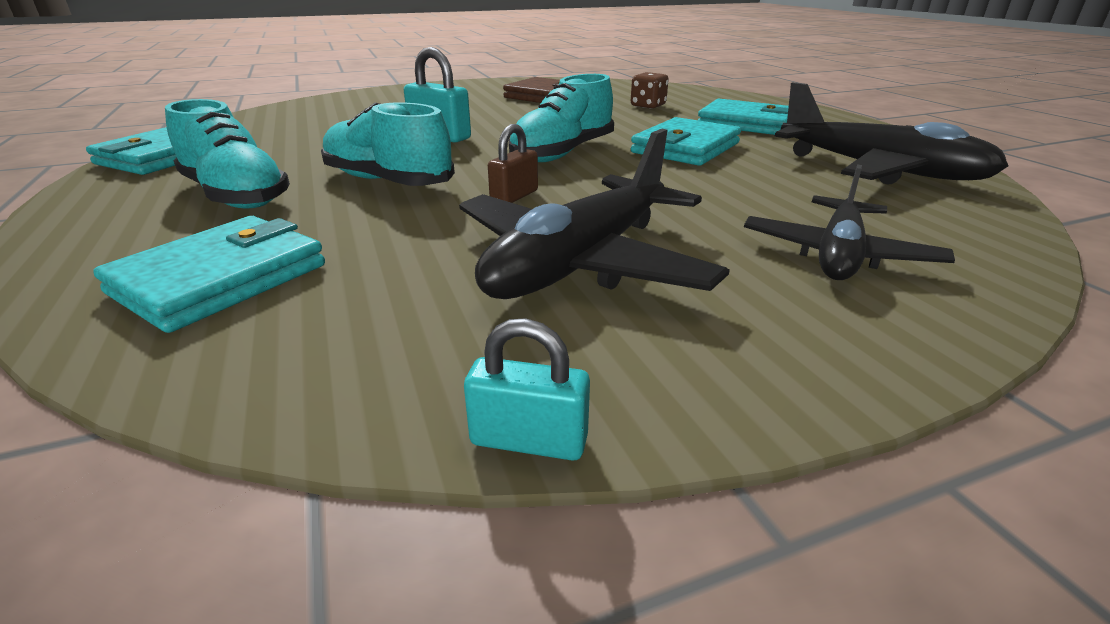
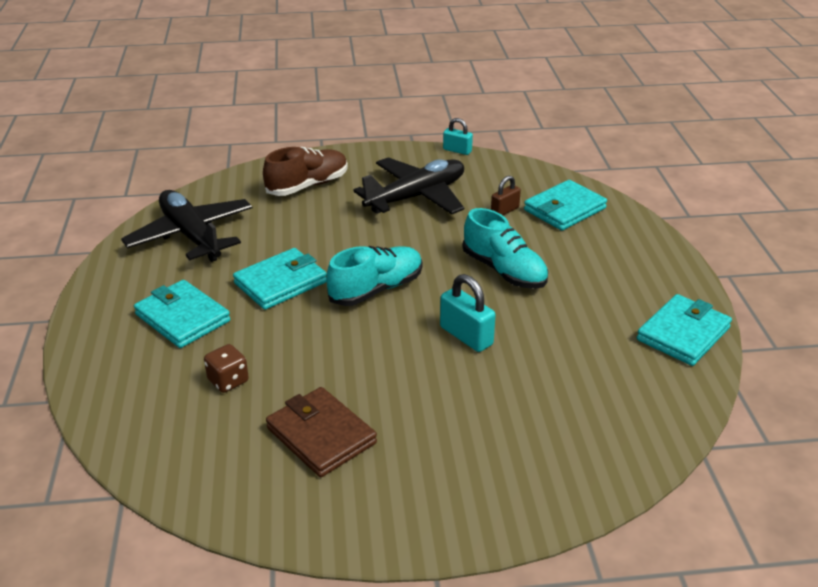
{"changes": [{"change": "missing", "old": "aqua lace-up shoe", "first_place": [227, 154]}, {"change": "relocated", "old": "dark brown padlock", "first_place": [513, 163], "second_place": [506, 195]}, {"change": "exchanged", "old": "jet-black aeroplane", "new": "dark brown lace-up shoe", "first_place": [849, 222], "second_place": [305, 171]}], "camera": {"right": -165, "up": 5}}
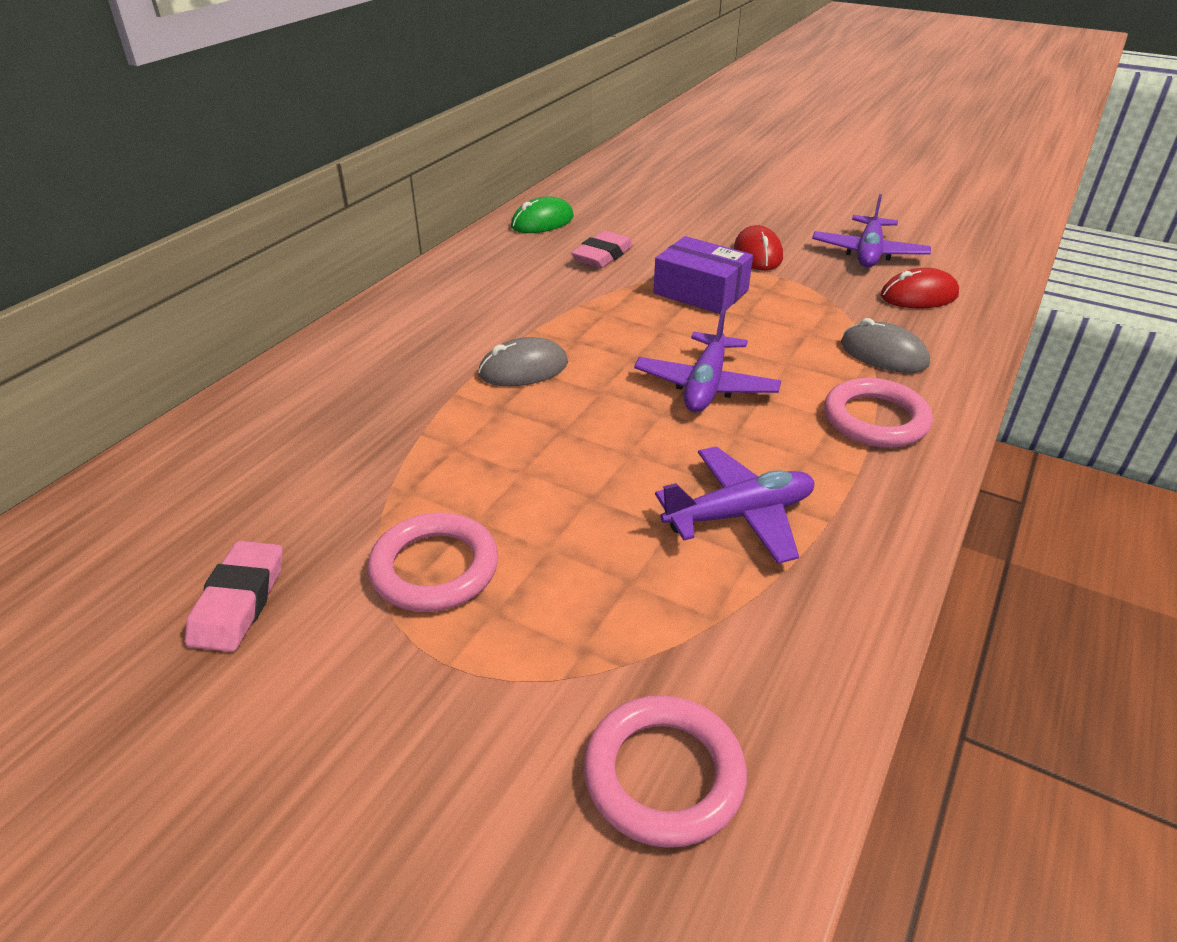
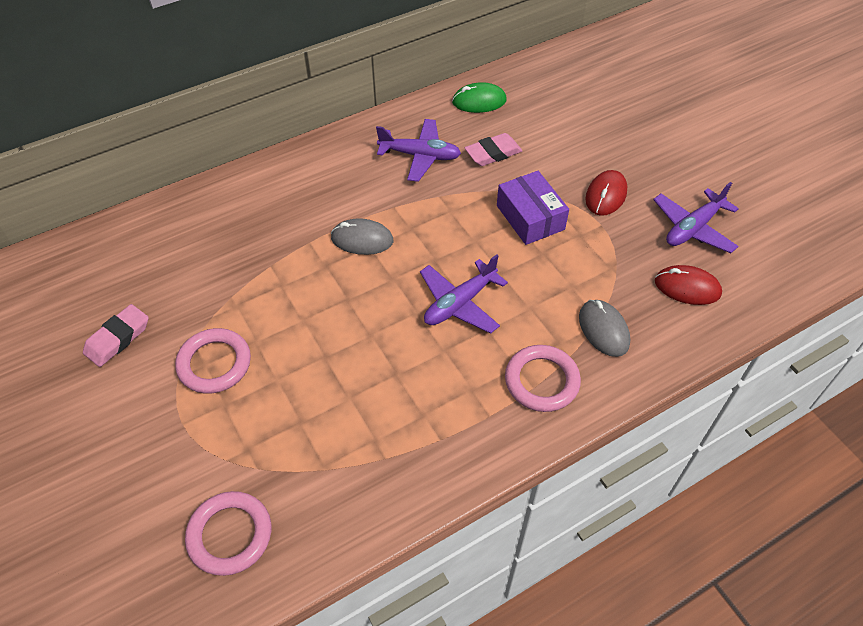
{"changes": [{"change": "relocated", "old": "violet aeroplane", "first_place": [734, 505], "second_place": [418, 150]}], "camera": {"right": 30, "up": 15}}
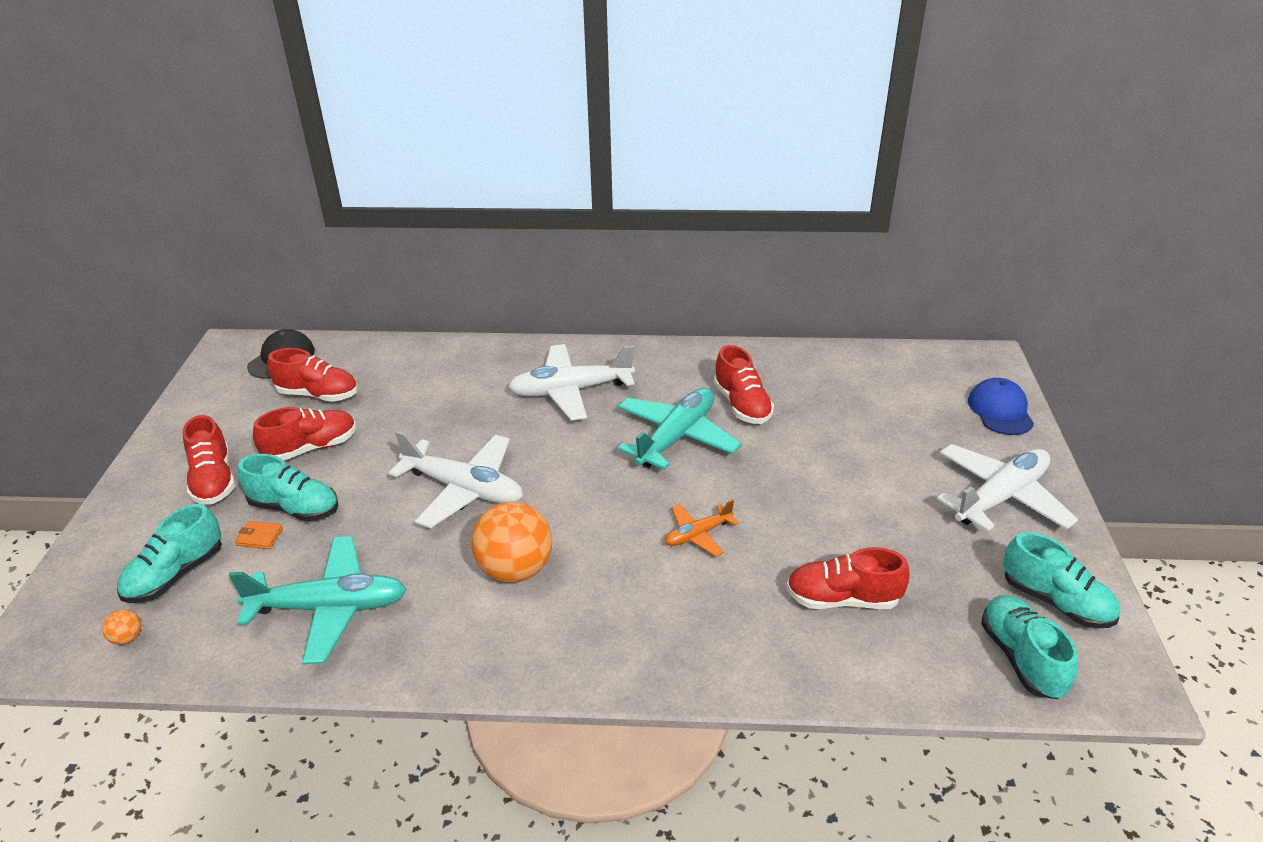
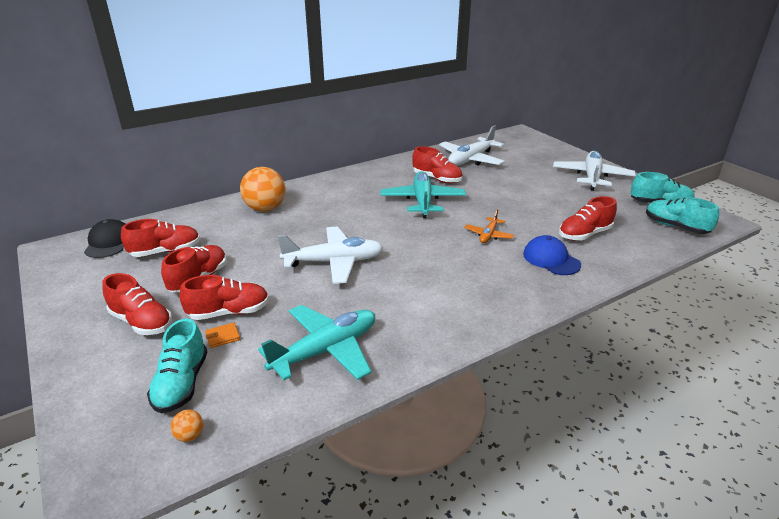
{"changes": [{"change": "relocated", "old": "orange-coloured ball", "first_place": [511, 542], "second_place": [263, 189]}, {"change": "relocated", "old": "white aeroplane", "first_place": [571, 382], "second_place": [472, 145]}, {"change": "relocated", "old": "blue cap", "first_place": [1001, 406], "second_place": [552, 255]}, {"change": "colour", "old": "aqua lace-up shoe", "new": "red lace-up shoe", "first_place": [288, 487], "second_place": [224, 297]}], "camera": {"right": -35, "up": -5}}
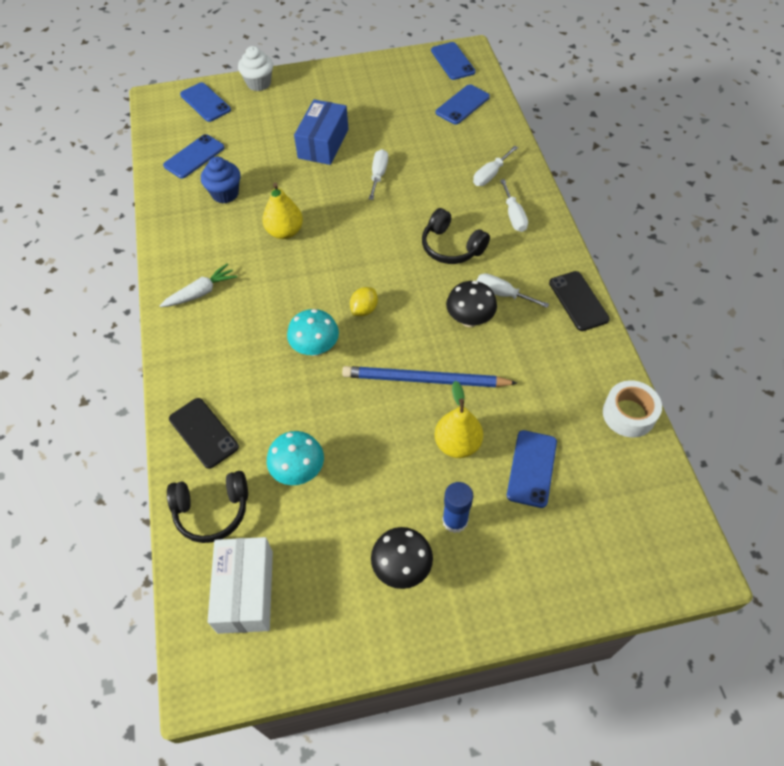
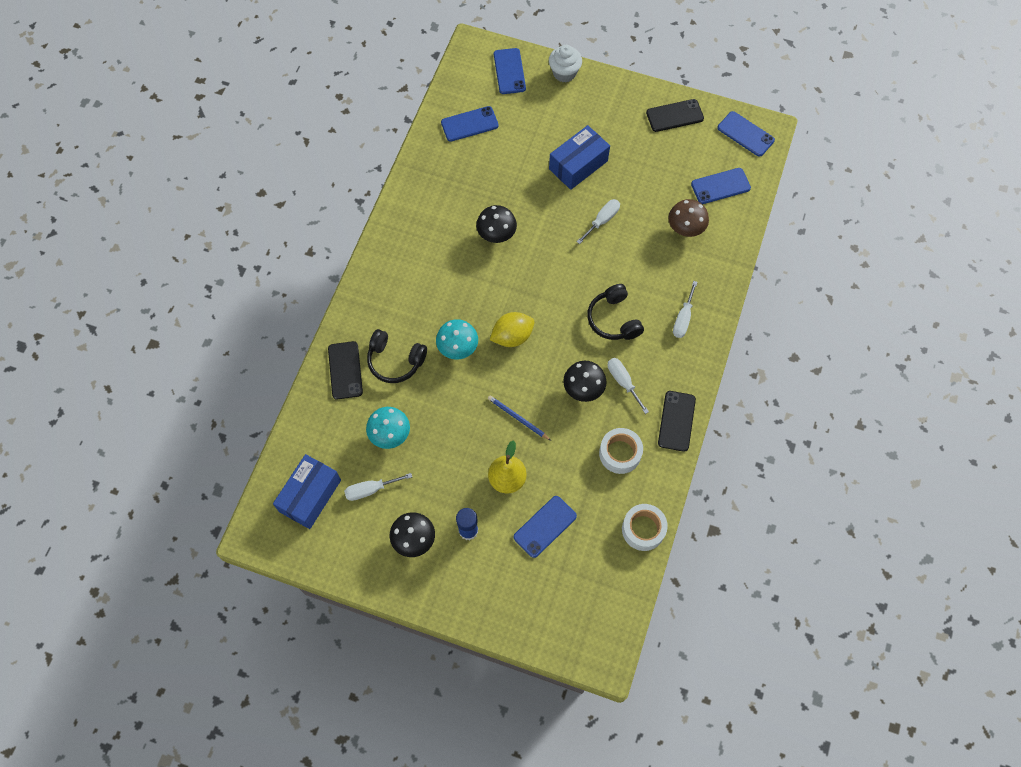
{"changes": [{"change": "missing", "old": "white toy carrot", "first_place": [198, 285]}, {"change": "missing", "old": "blue fairy cake", "first_place": [220, 180]}, {"change": "appeared", "new": "white tape", "second_place": [621, 451]}, {"change": "appeared", "new": "jet-black mobile phone", "second_place": [675, 115]}, {"change": "appeared", "new": "dark brown toadstool", "second_place": [688, 218]}, {"change": "relocated", "old": "jet-black headphones", "first_place": [207, 507], "second_place": [397, 356]}, {"change": "relocated", "old": "white flat screwdriver", "first_place": [495, 166], "second_place": [378, 487]}, {"change": "exchanged", "old": "golden pear", "new": "jet-black toadstool", "first_place": [282, 211], "second_place": [496, 224]}, {"change": "colour", "old": "white parcel", "new": "blue parcel", "first_place": [240, 585], "second_place": [307, 491]}, {"change": "spun", "old": "blue mobile phone", "first_place": [453, 61], "second_place": [746, 134], "degrees": -60}, {"change": "size", "old": "blue pencil", "first_place": [429, 376], "second_place": [519, 417], "factor": 0.54}, {"change": "size", "old": "golden citrus fruit", "first_place": [364, 301], "second_place": [512, 329], "factor": 1.51}], "camera": {"right": 30, "up": 10}}
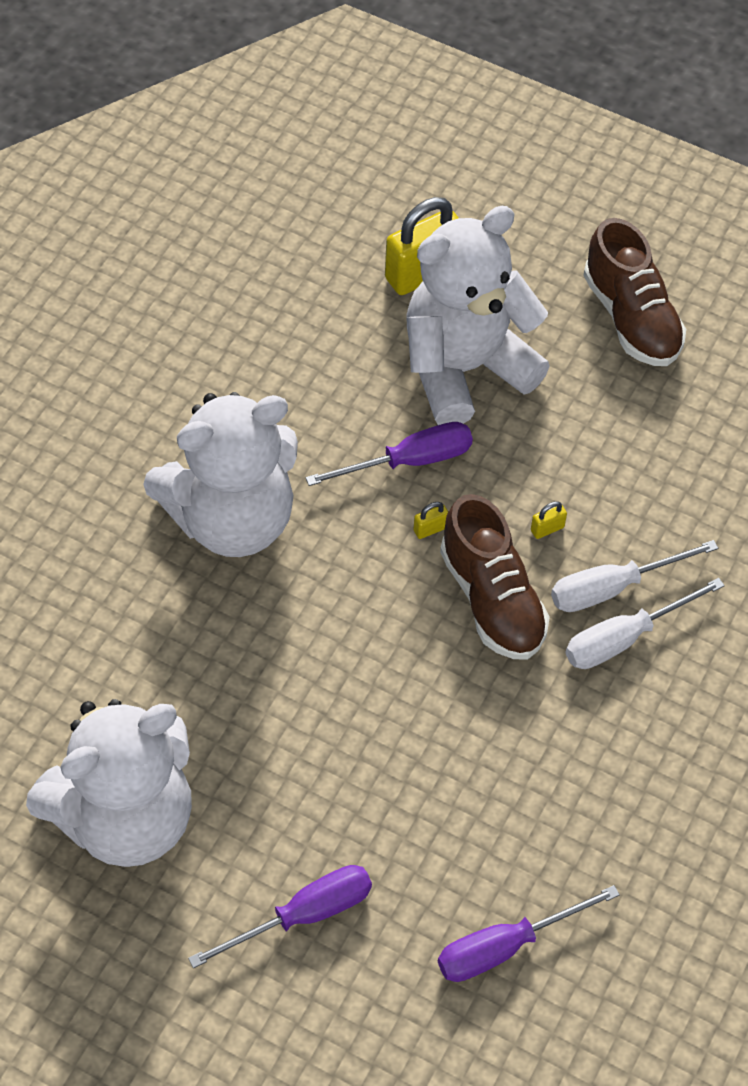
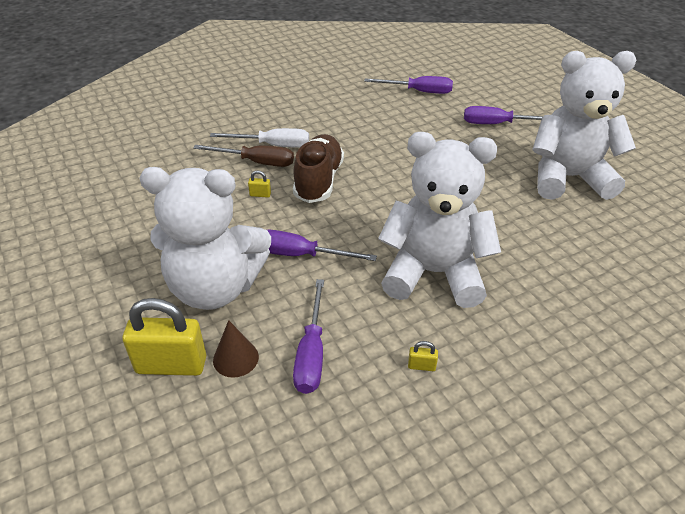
{"changes": [{"change": "missing", "old": "dark brown lace-up shoe", "first_place": [634, 292]}, {"change": "appeared", "new": "dark brown cone", "second_place": [236, 349]}, {"change": "appeared", "new": "violet flat screwdriver", "second_place": [308, 336]}, {"change": "relocated", "old": "golden padlock", "first_place": [431, 520], "second_place": [423, 356]}, {"change": "colour", "old": "white flat screwdriver", "new": "dark brown flat screwdriver", "first_place": [634, 576], "second_place": [243, 156]}], "camera": {"right": -145, "up": -15}}
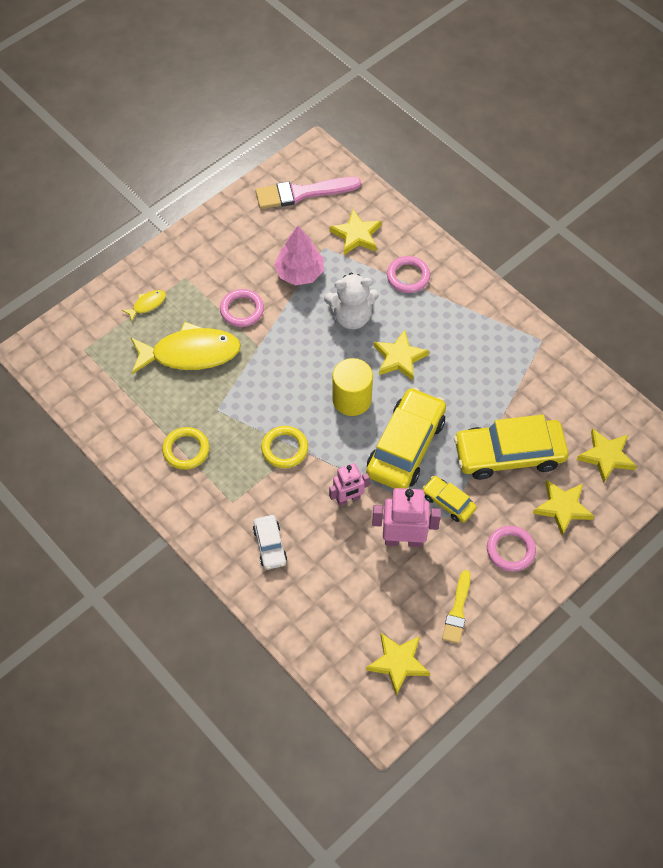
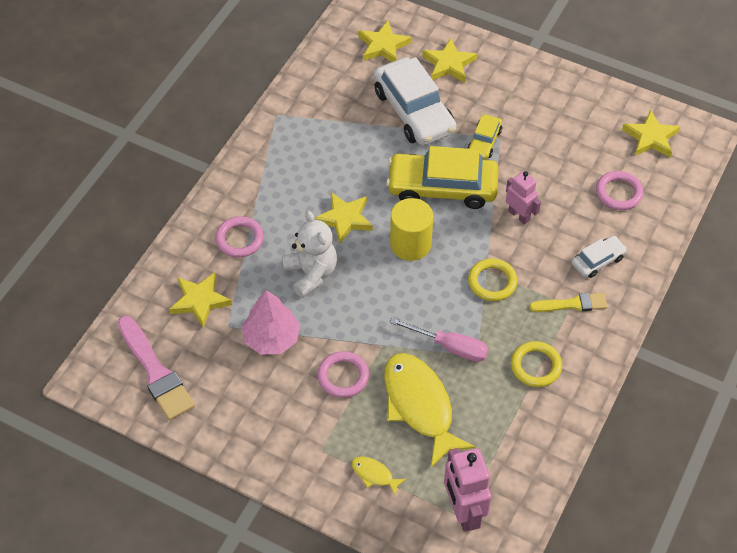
{"changes": [{"change": "appeared", "new": "pink flat screwdriver", "second_place": [438, 340]}, {"change": "relocated", "old": "pink robot", "first_place": [406, 517], "second_place": [468, 489]}, {"change": "relocated", "old": "golden paintbrush", "first_place": [456, 607], "second_place": [568, 302]}, {"change": "relocated", "old": "pink hoop", "first_place": [511, 549], "second_place": [619, 190]}, {"change": "colour", "old": "golden car", "new": "white car", "first_place": [511, 447], "second_place": [414, 101]}], "camera": {"right": -110, "up": -5}}
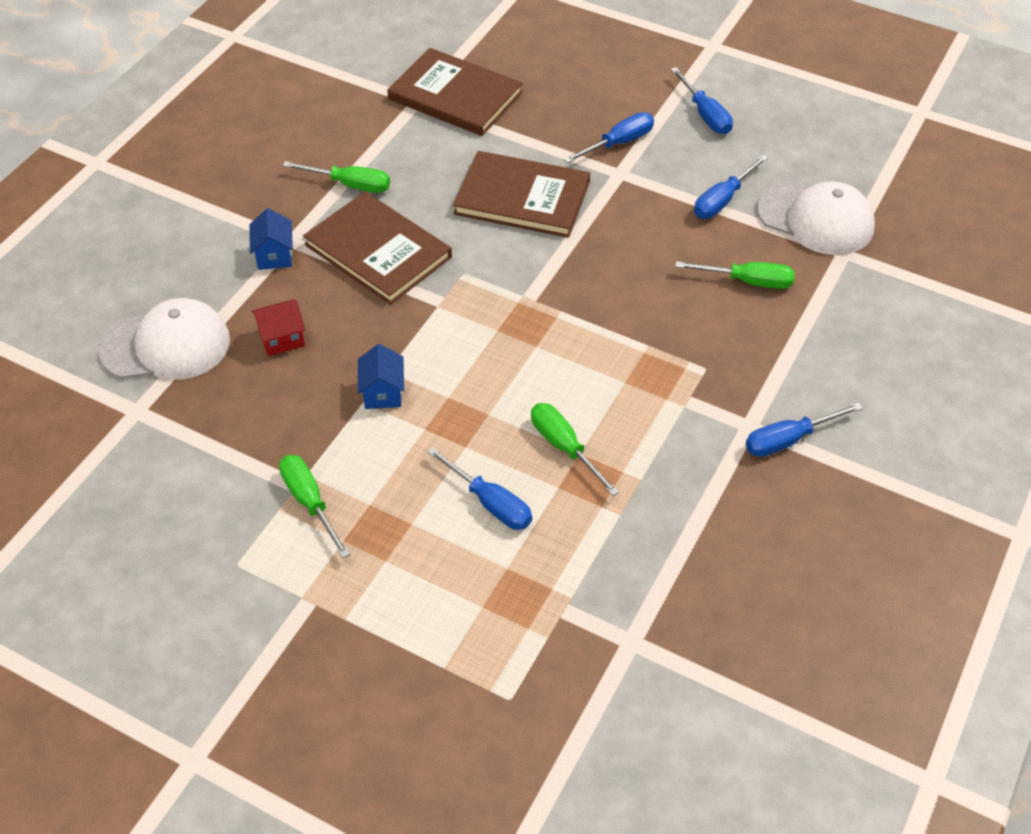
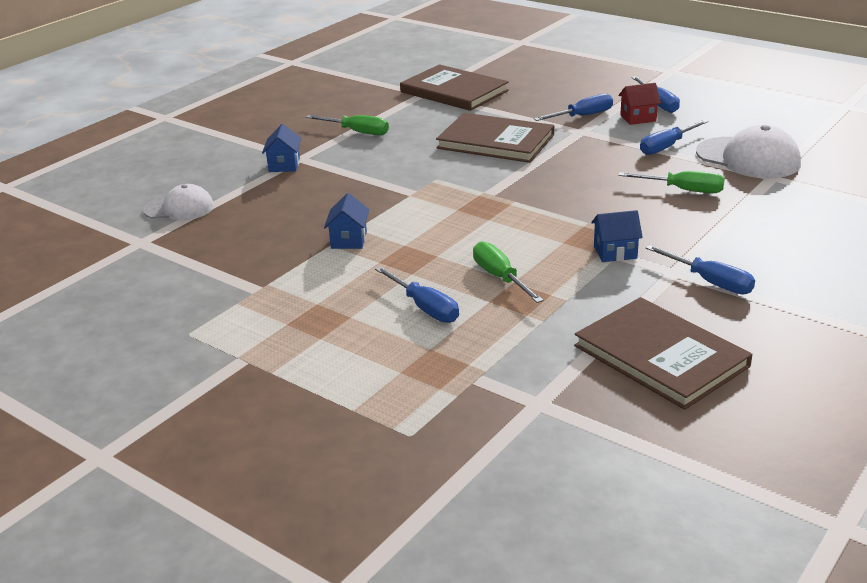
{"changes": [{"change": "missing", "old": "emerald flat screwdriver", "first_place": [314, 506]}, {"change": "appeared", "new": "blue toy house", "second_place": [617, 236]}, {"change": "relocated", "old": "red toy house", "first_place": [278, 328], "second_place": [640, 104]}, {"change": "relocated", "old": "dark brown book", "first_place": [377, 248], "second_place": [663, 353]}, {"change": "spun", "old": "blue flat screwdriver", "first_place": [804, 430], "second_place": [700, 270], "degrees": -120}, {"change": "size", "old": "white cap", "first_place": [164, 339], "second_place": [178, 202], "factor": 0.65}], "camera": {"right": 10, "up": -20}}
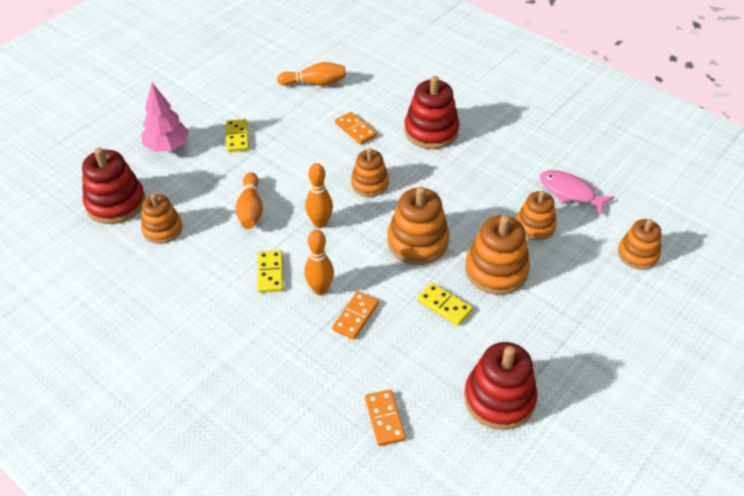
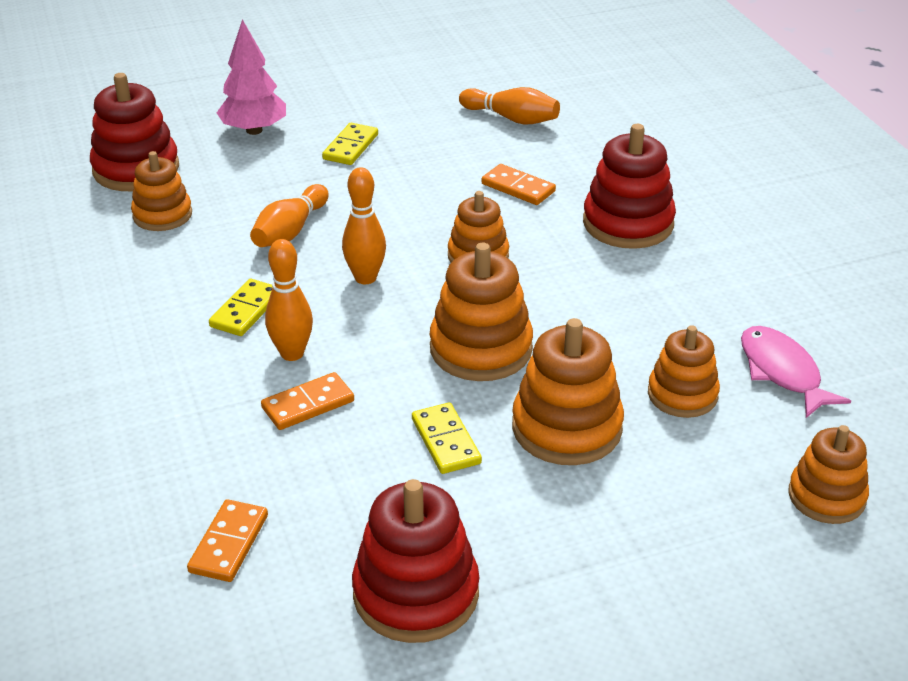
{"changes": [{"change": "spun", "old": "orange-coloured domino tile", "first_place": [356, 128], "second_place": [518, 184], "degrees": -45}], "camera": {"right": 30, "up": -10}}
